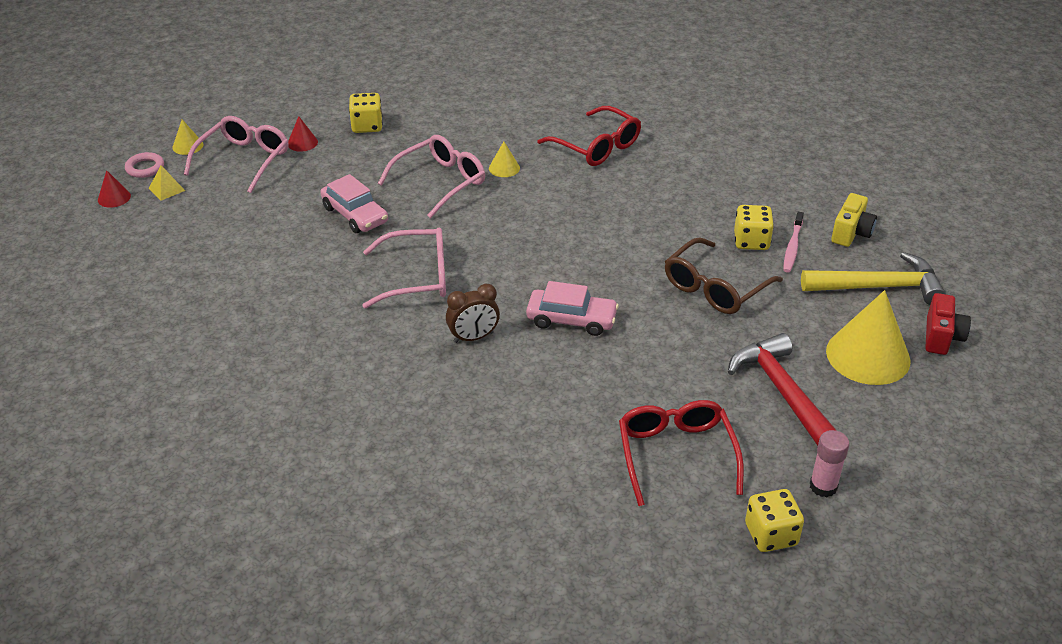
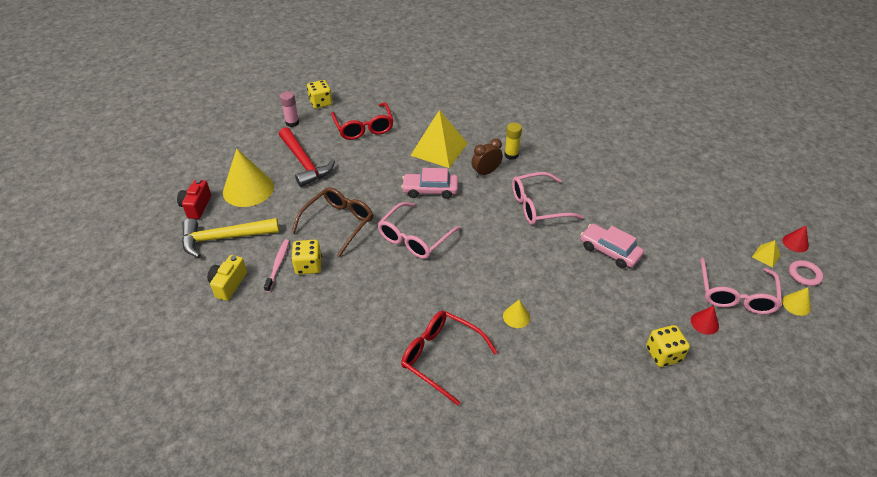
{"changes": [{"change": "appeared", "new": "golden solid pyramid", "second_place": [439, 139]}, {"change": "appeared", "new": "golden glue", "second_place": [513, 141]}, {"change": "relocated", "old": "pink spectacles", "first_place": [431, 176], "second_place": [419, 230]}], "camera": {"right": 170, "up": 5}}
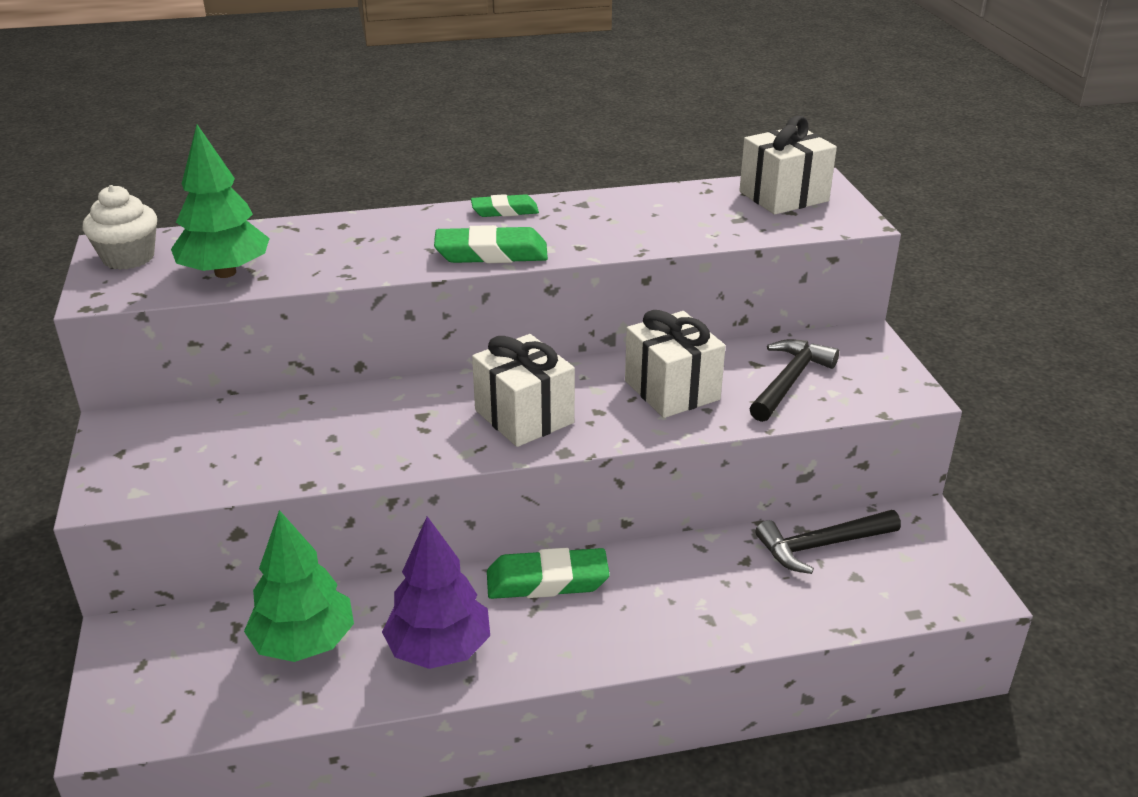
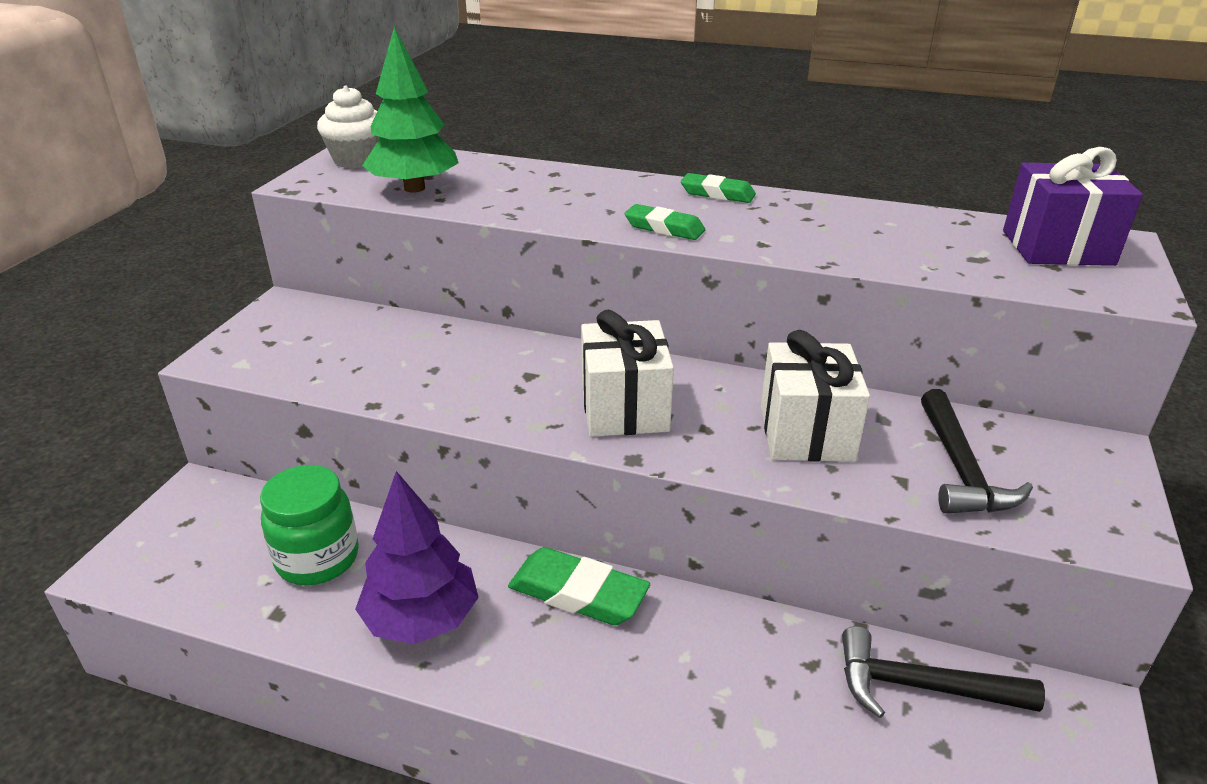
{"changes": [{"change": "exchanged", "old": "emerald toy tree", "new": "emerald jar", "first_place": [299, 586], "second_place": [309, 525]}, {"change": "colour", "old": "white wrapped gift", "new": "violet wrapped gift", "first_place": [788, 165], "second_place": [1073, 206]}, {"change": "spun", "old": "jet-black claw hammer", "first_place": [794, 380], "second_place": [977, 451], "degrees": 120}, {"change": "size", "old": "emerald eraser", "first_place": [491, 244], "second_place": [665, 222], "factor": 0.64}], "camera": {"right": 30, "up": 0}}
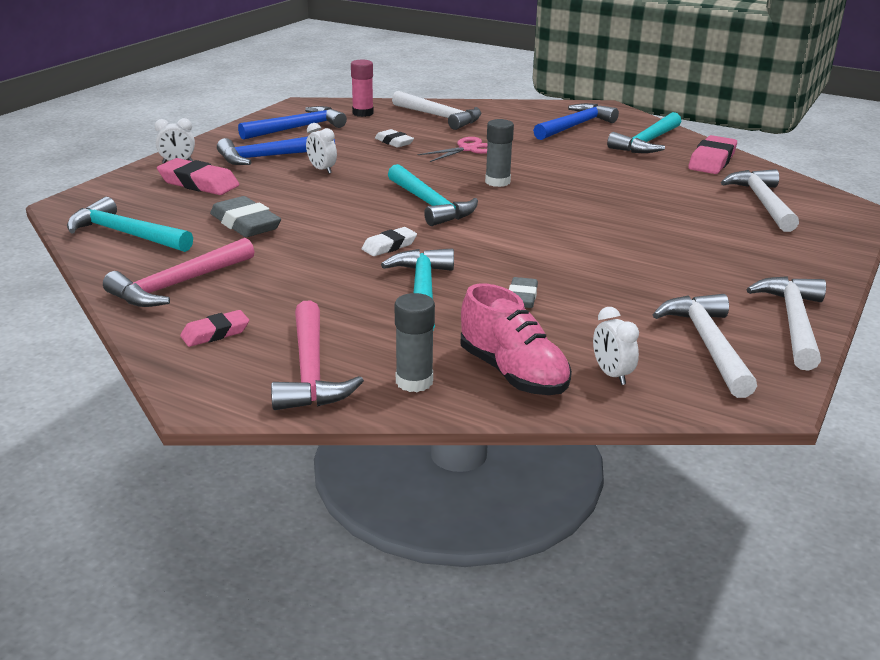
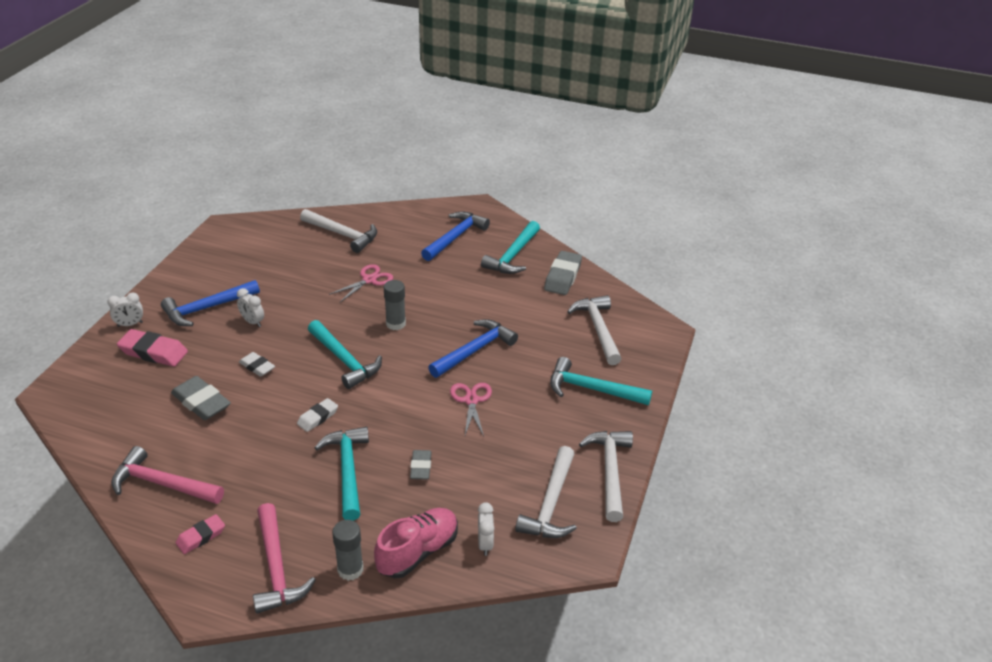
{"changes": [{"change": "missing", "old": "pink glue", "first_place": [362, 88]}, {"change": "appeared", "new": "pink pair of scissors", "second_place": [471, 409]}, {"change": "relocated", "old": "aqua claw hammer", "first_place": [130, 224], "second_place": [601, 381]}, {"change": "relocated", "old": "blue claw hammer", "first_place": [292, 123], "second_place": [473, 348]}, {"change": "relocated", "old": "white eraser", "first_place": [394, 138], "second_place": [257, 364]}, {"change": "colour", "old": "pink eraser", "new": "ash-grey eraser", "first_place": [712, 154], "second_place": [563, 273]}, {"change": "spun", "old": "pink claw hammer", "first_place": [179, 272], "second_place": [167, 475], "degrees": 75}, {"change": "spun", "old": "pink lace-up shoe", "first_place": [516, 339], "second_place": [416, 543], "degrees": -90}, {"change": "spun", "old": "white bedside clock", "first_place": [616, 346], "second_place": [486, 529], "degrees": -150}, {"change": "spun", "old": "white claw hammer", "first_place": [704, 346], "second_place": [546, 492], "degrees": -150}], "camera": {"right": -10, "up": 10}}
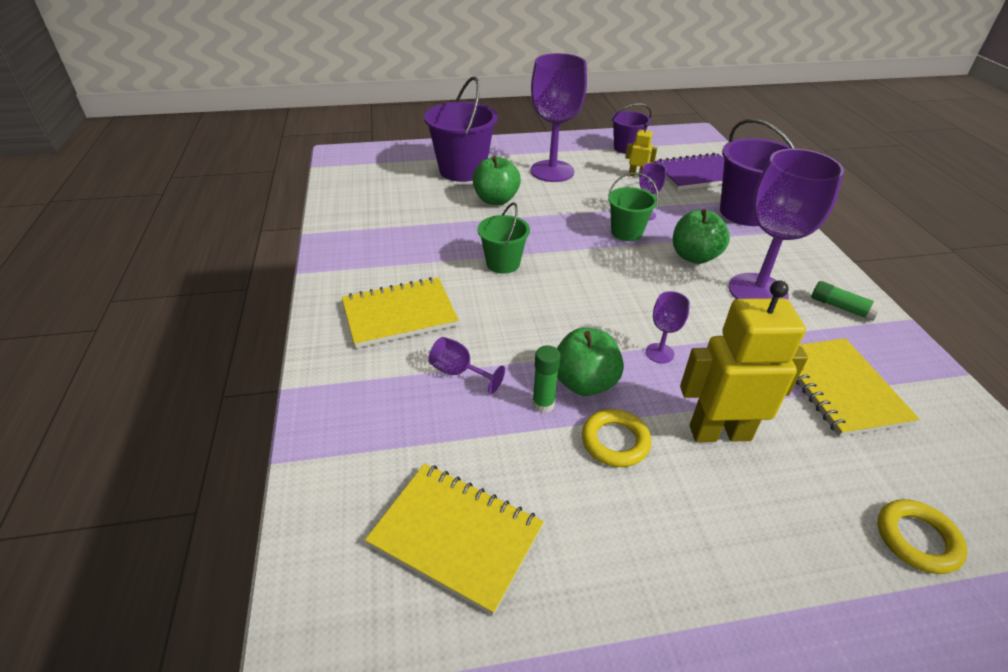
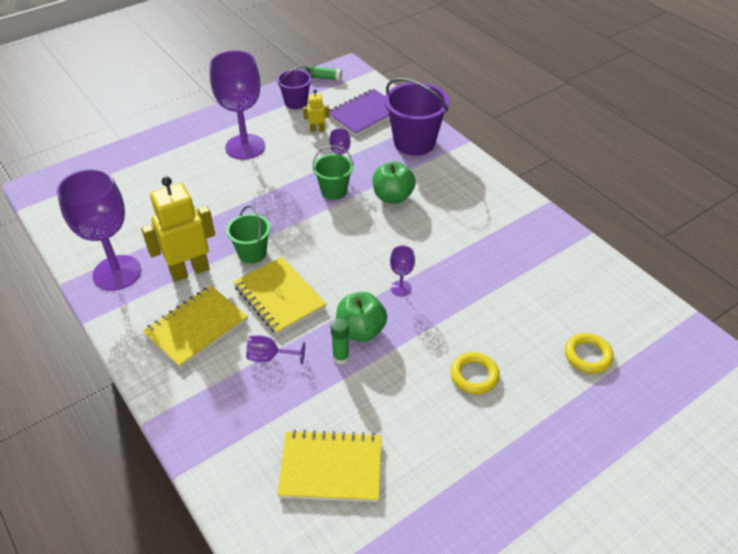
{"changes": [{"change": "missing", "old": "violet sand bucket", "first_place": [461, 129]}, {"change": "missing", "old": "emerald toy apple", "first_place": [497, 180]}, {"change": "relocated", "old": "golden hoop", "first_place": [616, 438], "second_place": [475, 373]}, {"change": "relocated", "old": "golden robot", "first_place": [744, 361], "second_place": [178, 229]}, {"change": "relocated", "old": "violet wine glass", "first_place": [786, 224], "second_place": [99, 230]}, {"change": "relocated", "old": "golden notepad", "first_place": [857, 387], "second_place": [280, 296]}, {"change": "relocated", "old": "emerald glue", "first_place": [846, 301], "second_place": [323, 73]}], "camera": {"right": -25, "up": 5}}
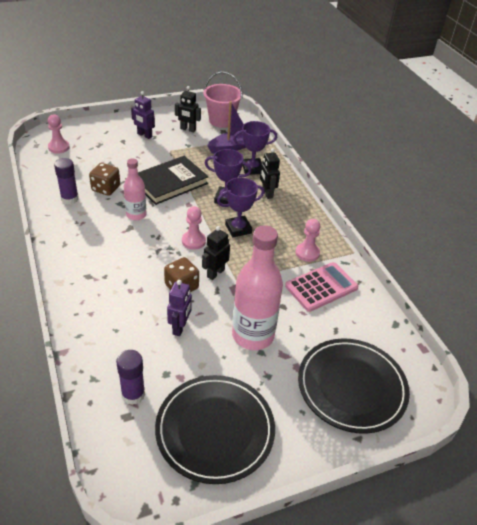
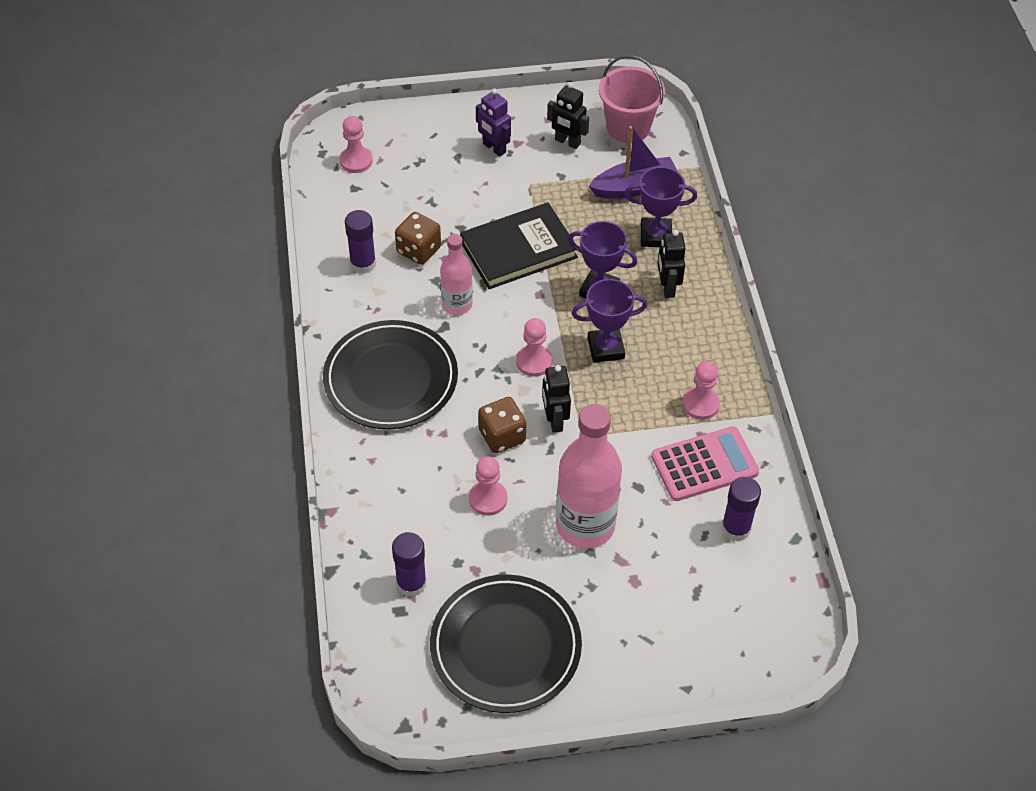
{"changes": [{"change": "appeared", "new": "violet glue", "second_place": [741, 509]}, {"change": "relocated", "old": "jet-black plate", "first_place": [354, 386], "second_place": [390, 374]}, {"change": "exchanged", "old": "violet robot", "new": "pink chess pawn", "first_place": [179, 308], "second_place": [488, 486]}, {"change": "spun", "old": "jet-black robot", "first_place": [216, 253], "second_place": [556, 399], "degrees": -60}], "camera": {"right": 15, "up": 10}}
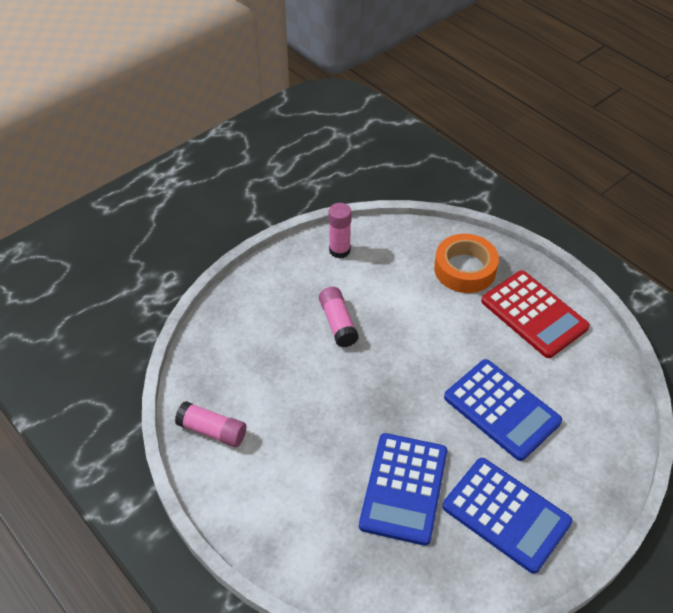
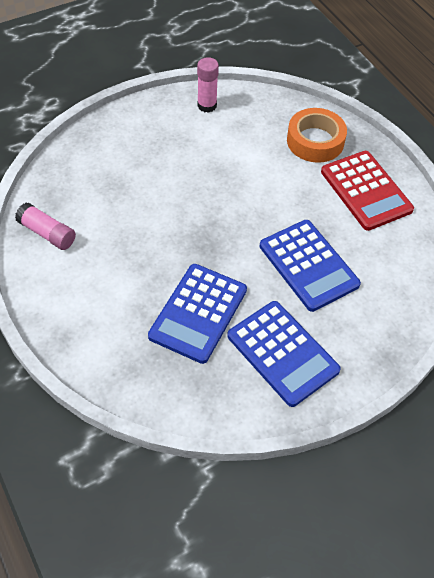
{"changes": [{"change": "missing", "old": "pink glue", "first_place": [339, 317]}], "camera": {"right": 10, "up": 5}}
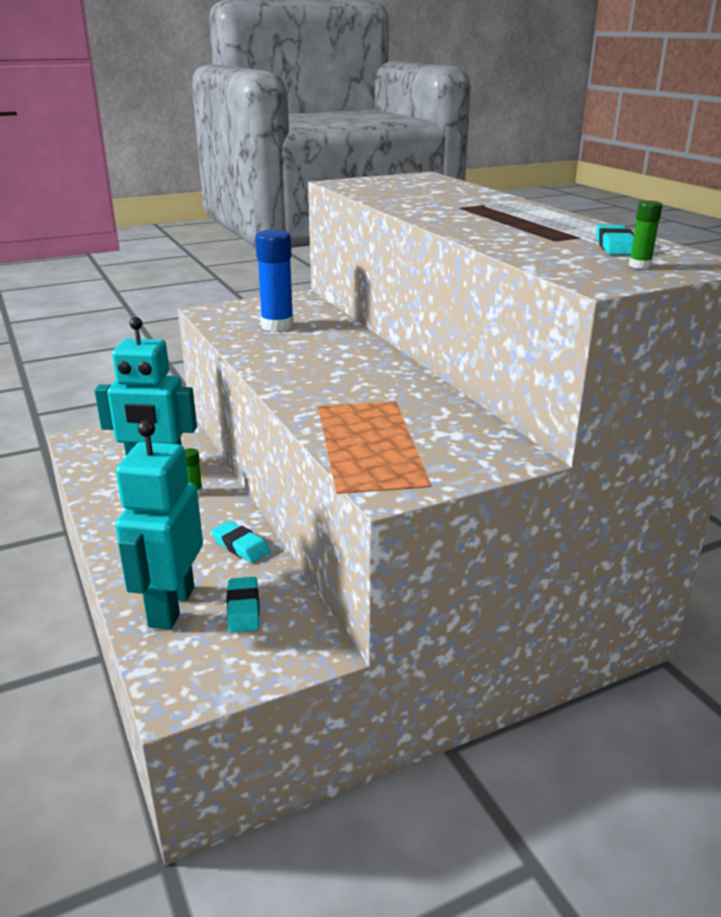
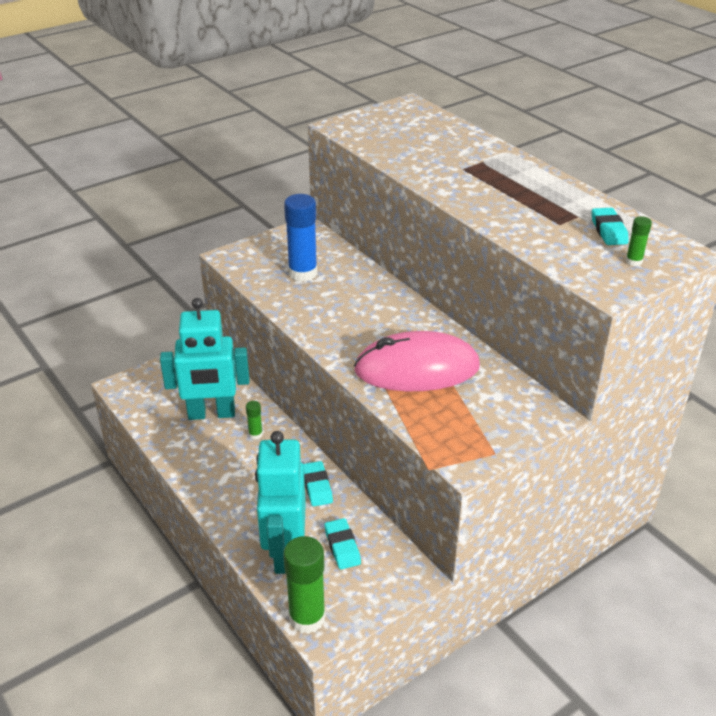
{"changes": [{"change": "appeared", "new": "emerald glue", "second_place": [304, 585]}, {"change": "appeared", "new": "pink mouse", "second_place": [417, 361]}, {"change": "spun", "old": "aqua eraser", "first_place": [240, 542], "second_place": [318, 483], "degrees": 45}], "camera": {"right": -10, "up": 10}}
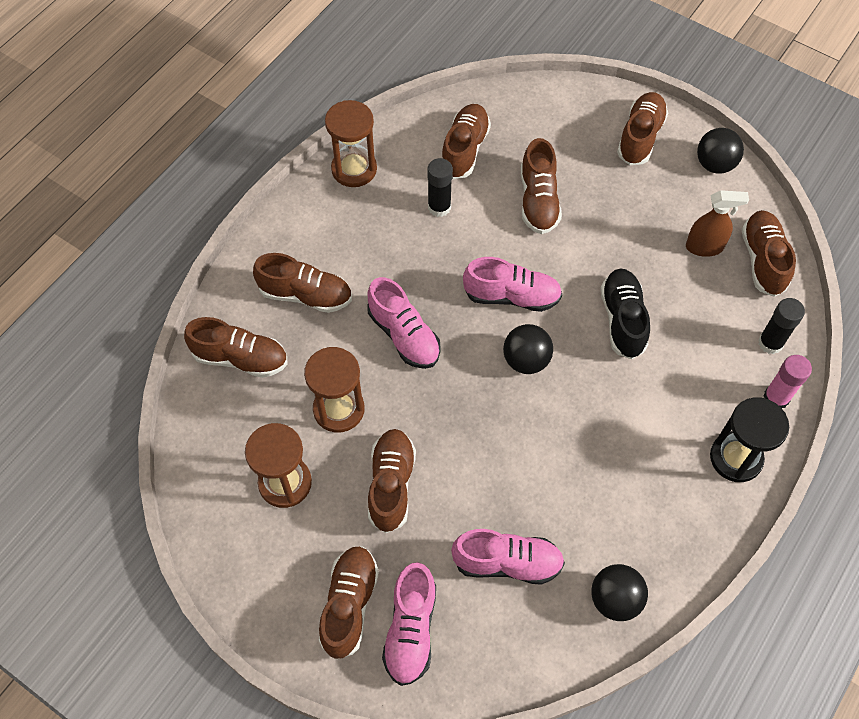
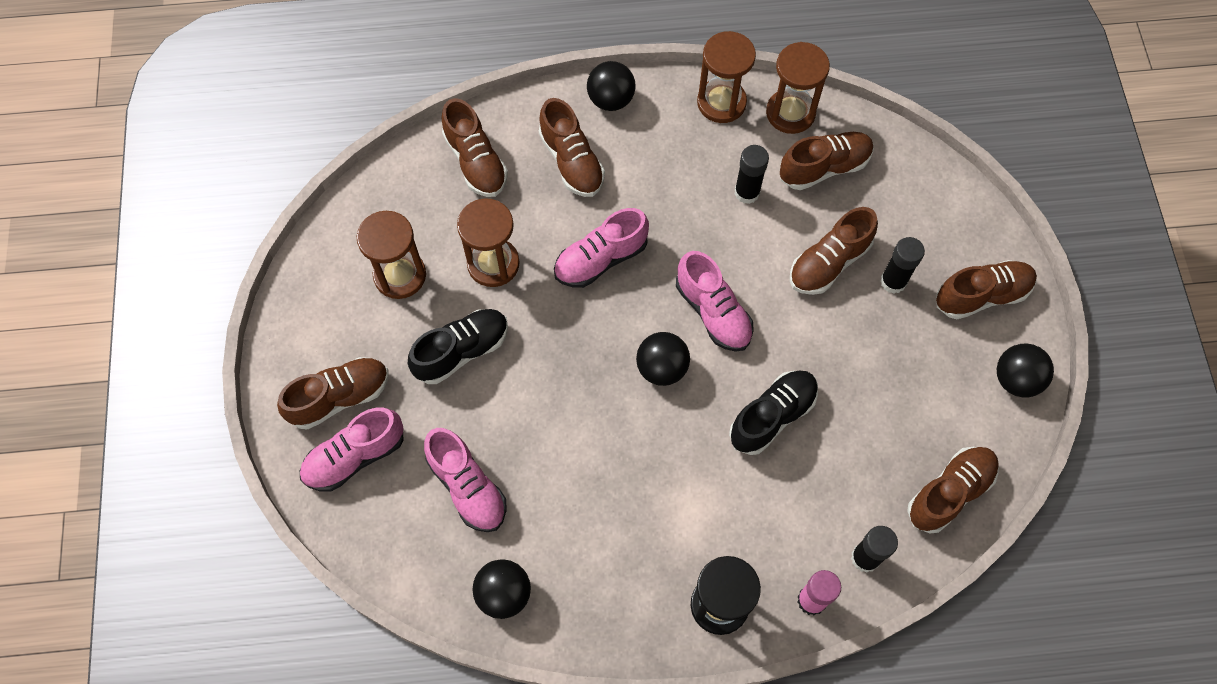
{"changes": [{"change": "missing", "old": "dark brown spray bottle", "first_place": [717, 223]}, {"change": "appeared", "new": "jet-black ball", "second_place": [611, 86]}, {"change": "appeared", "new": "dark brown sandglass", "second_place": [798, 88]}, {"change": "appeared", "new": "jet-black glue", "second_place": [902, 265]}, {"change": "colour", "old": "dark brown lace-up shoe", "new": "jet-black lace-up shoe", "first_place": [392, 481], "second_place": [458, 346]}, {"change": "spun", "old": "pink lace-up shoe", "first_place": [404, 323], "second_place": [601, 248], "degrees": 45}], "camera": {"right": 50, "up": 5}}
